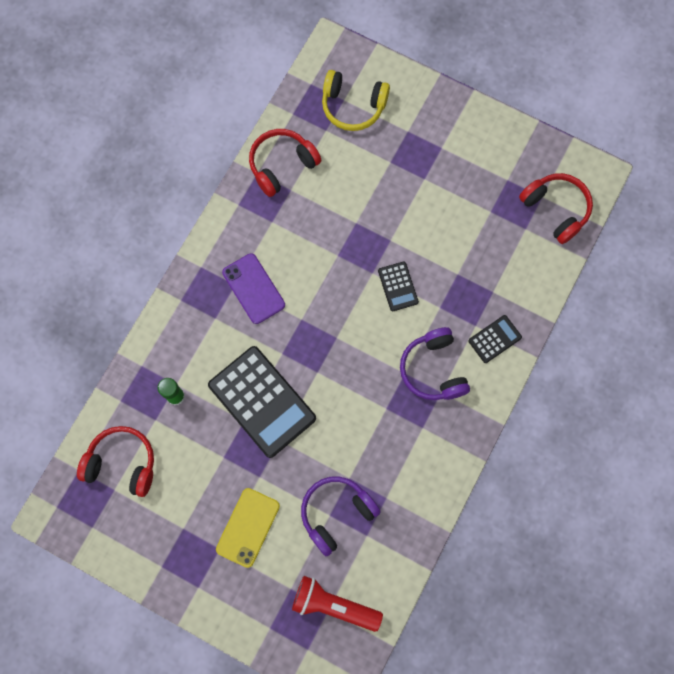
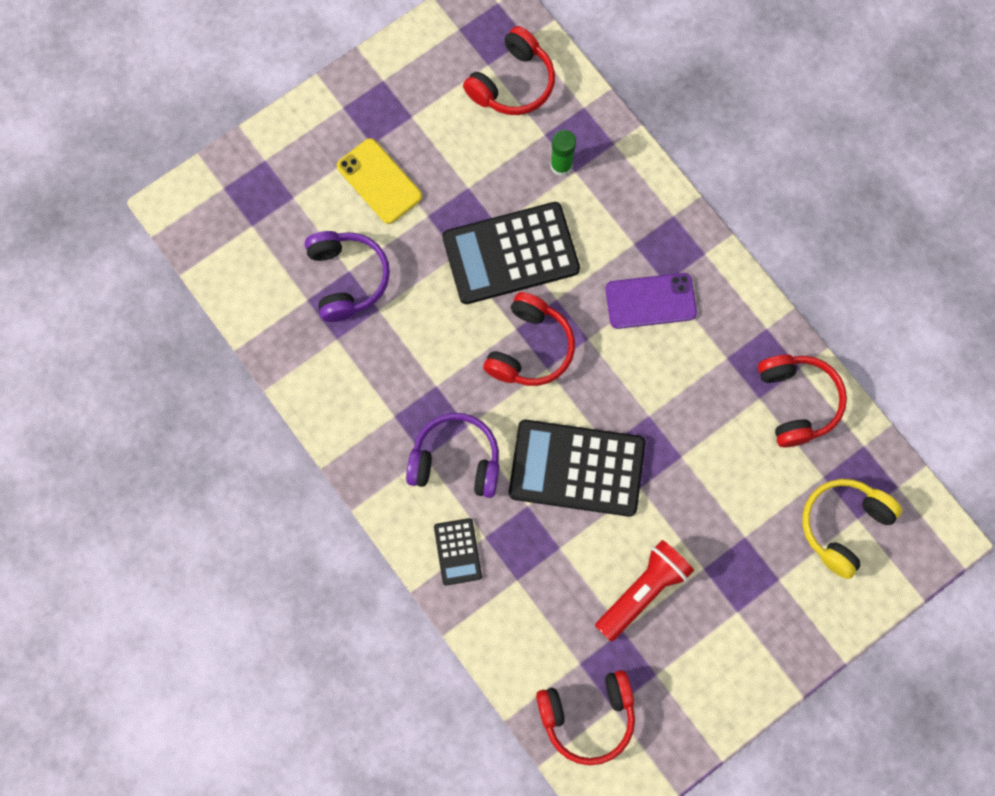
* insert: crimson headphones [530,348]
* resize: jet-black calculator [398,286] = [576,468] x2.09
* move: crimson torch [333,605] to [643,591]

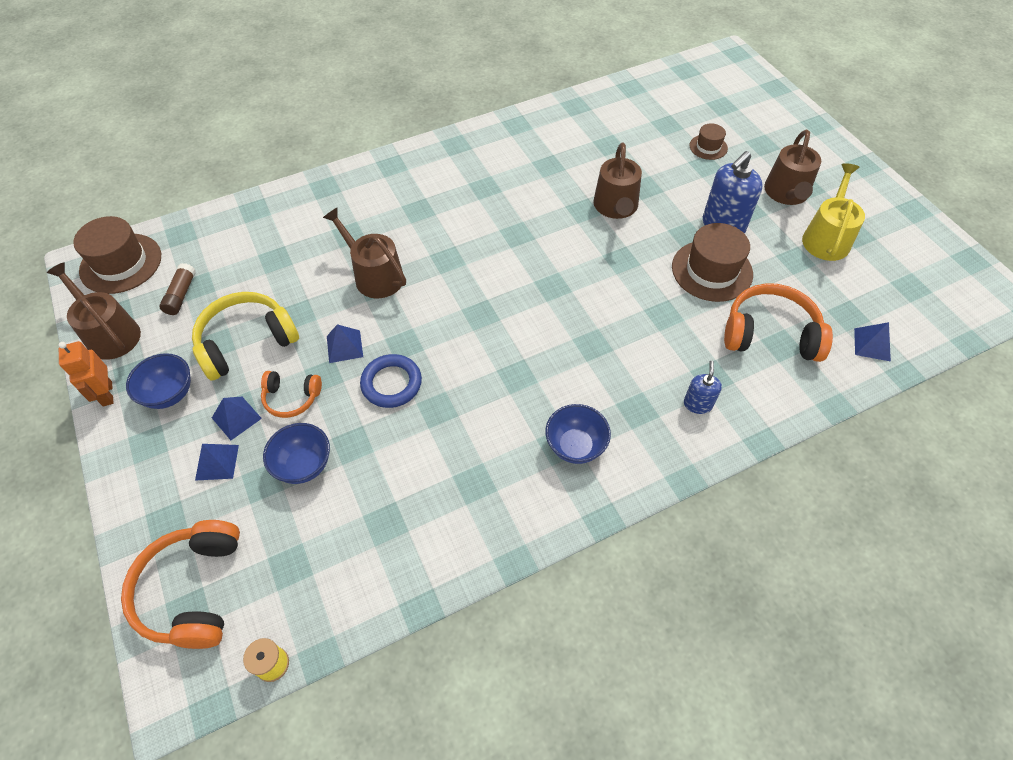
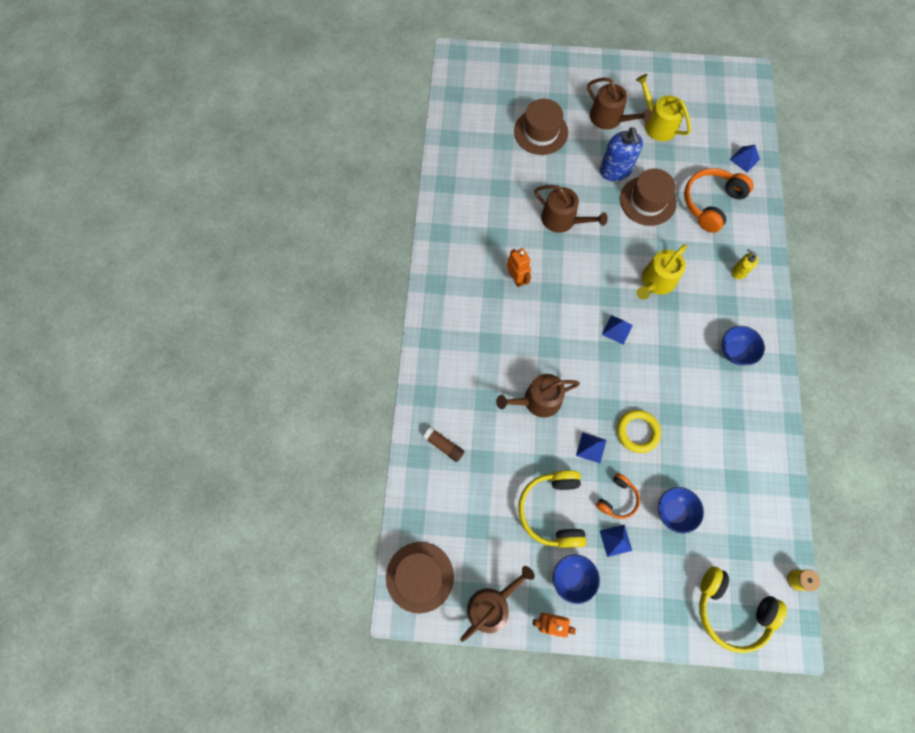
* move: brown glue stick [181,295] to [444,446]
* rotate: brown sprinkling can [110,334] = [492,605] 150 degrees clockwise
* insert: orange toy robot [516,278]
* resize: brown tall hat [708,147] = [541,132] x1.86
* move: royal blue solid pyramid [217,462] to [617,329]
* recolor: royal blue hoop [391,383] to golden hoop [637,432]
* insert: golden sprinkling can [656,282]
* recolor: orange headphones [193,590] to golden headphones [731,609]
* recolor: royal blue soap dispenser [697,404] to golden soap dispenser [739,271]

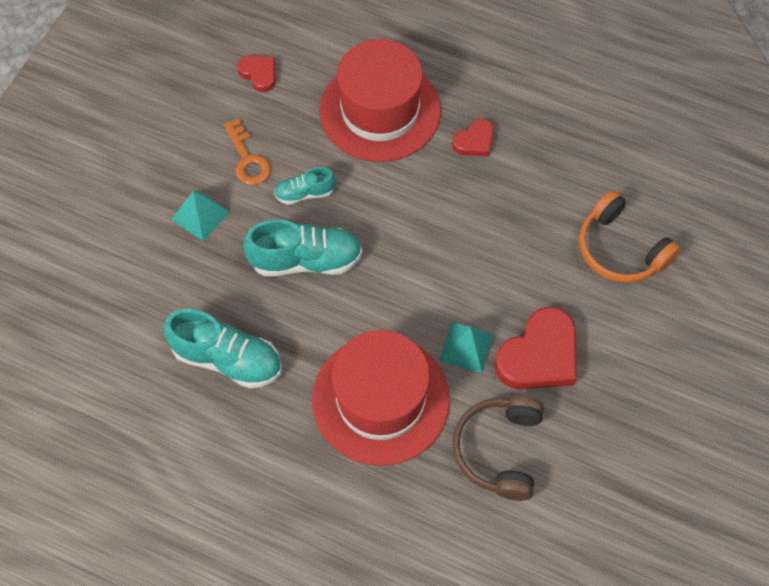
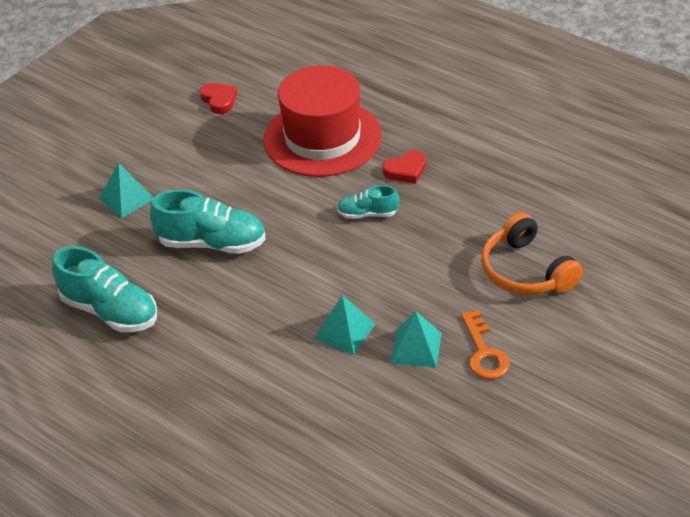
* move: teal sneaker [305,193] to [367,214]
* replace: crimson heart shape [539,356] to teal solid pyramid [416,347]
* move: orange latchkey [247,159] to [484,352]
* delete: crimson tall hat [381,399]
* delete: brown headphones [499,450]

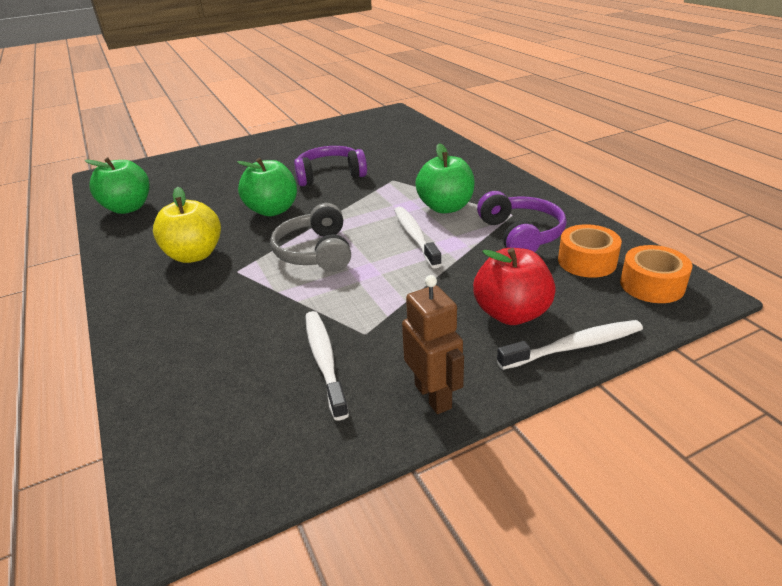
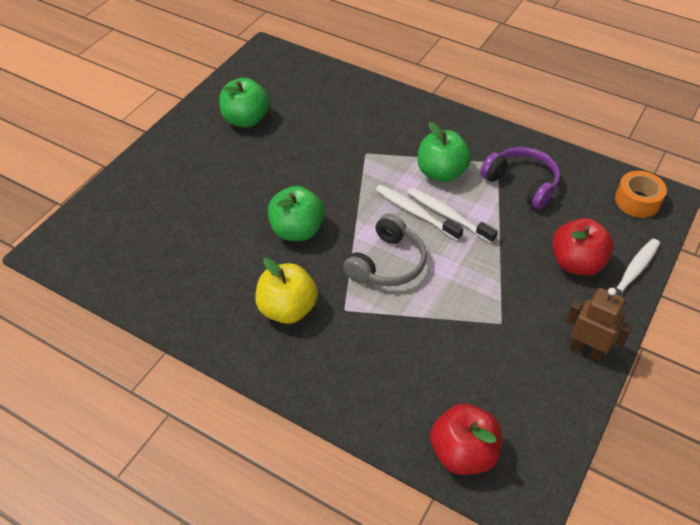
* move: emerald apple [128,208] to [246,120]
* rotate: grey headphones [315,252] = [387,263] 105 degrees counterclockwise
* move: snow-white dental brush [324,361] to [415,212]
* insert: crimson apple [463,453]
* delete: royal purple headphones [330,175]
* delete: orange tape [587,261]

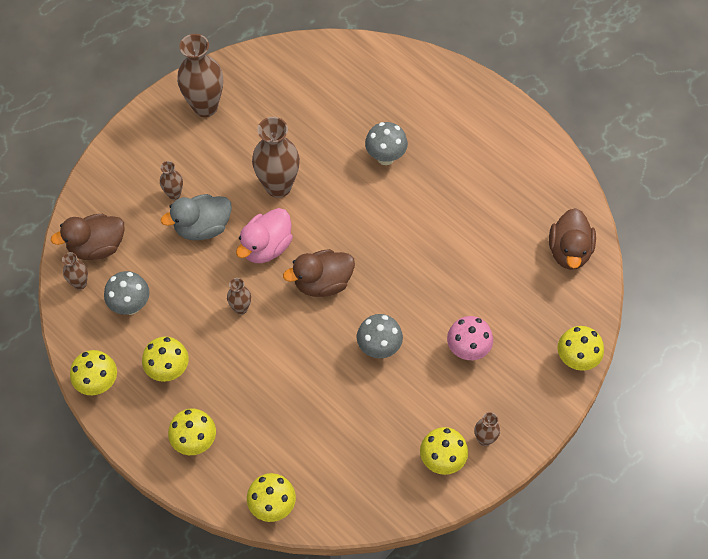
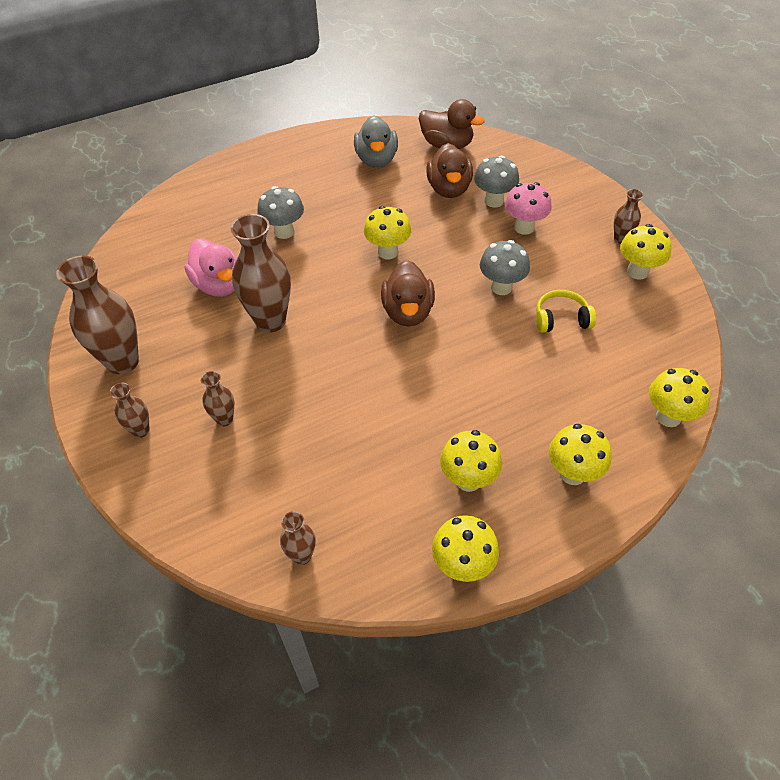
* move: brown tall vase [241,308] to [141,430]
* move: rose-pink duck [266,247] to [219,285]
* move: grey duck [202,227] to [376,160]
* move: golden mushroom [576,360] to [388,252]
* move: brown duck [97,247] to [449,189]
* move: grey mushroom [131,305] to [493,201]
* insert: golden headphones [561,319]

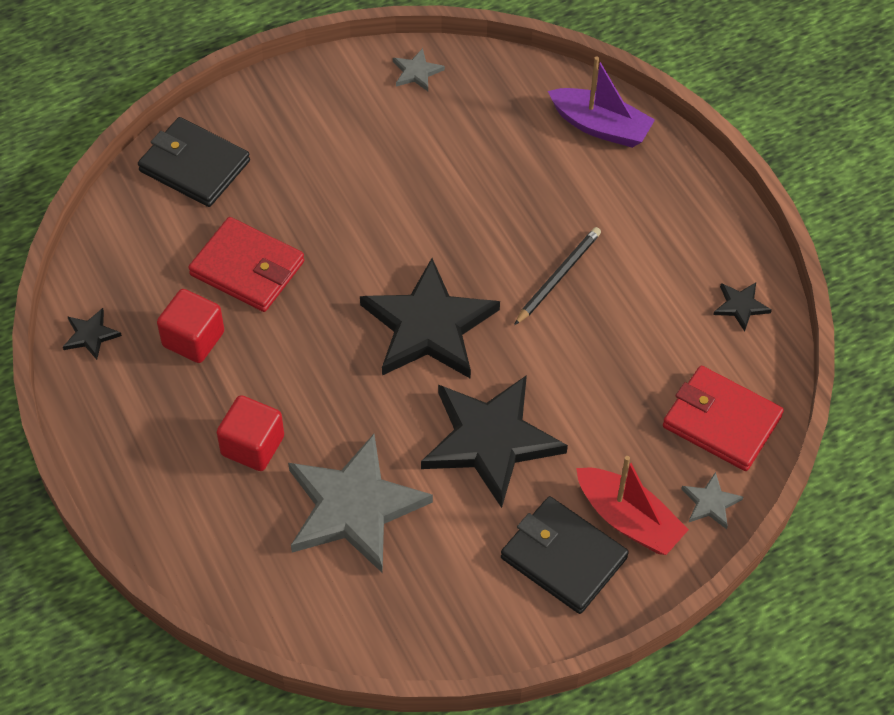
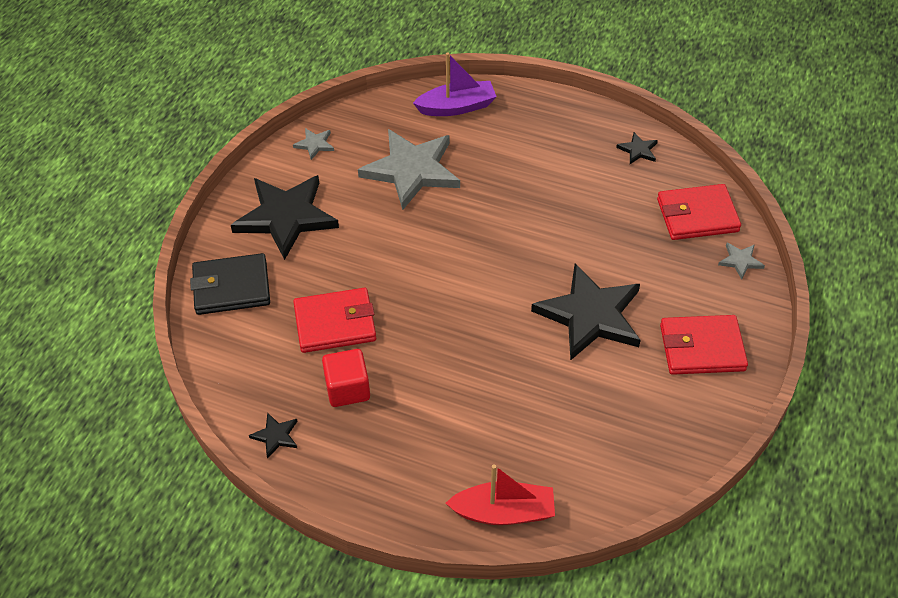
* move: jet-black star [428,326] to [286,217]
* move: grey star [354,507] to [411,170]
* move: crimson boat [628,520] to [504,512]
* recolor: jet-black wallet [563,558] to crimson wallet [702,348]
* delete: crimson cube [252,446]
* delete: jet-black wooden pencil [558,277]

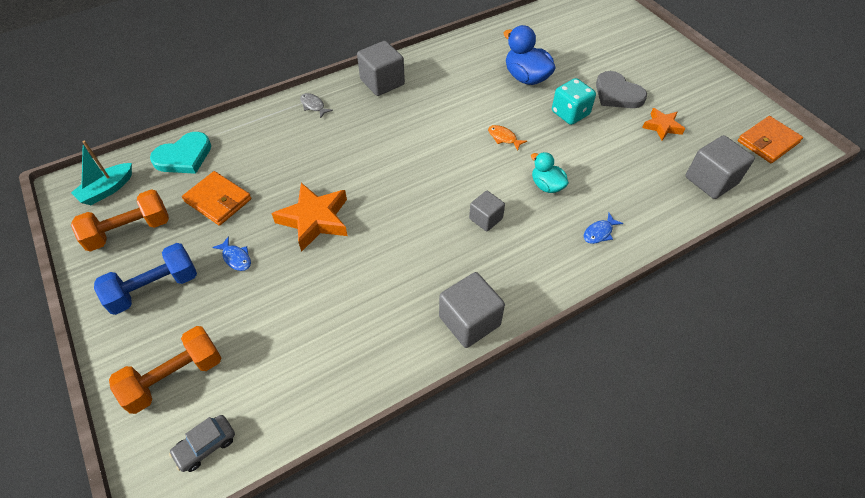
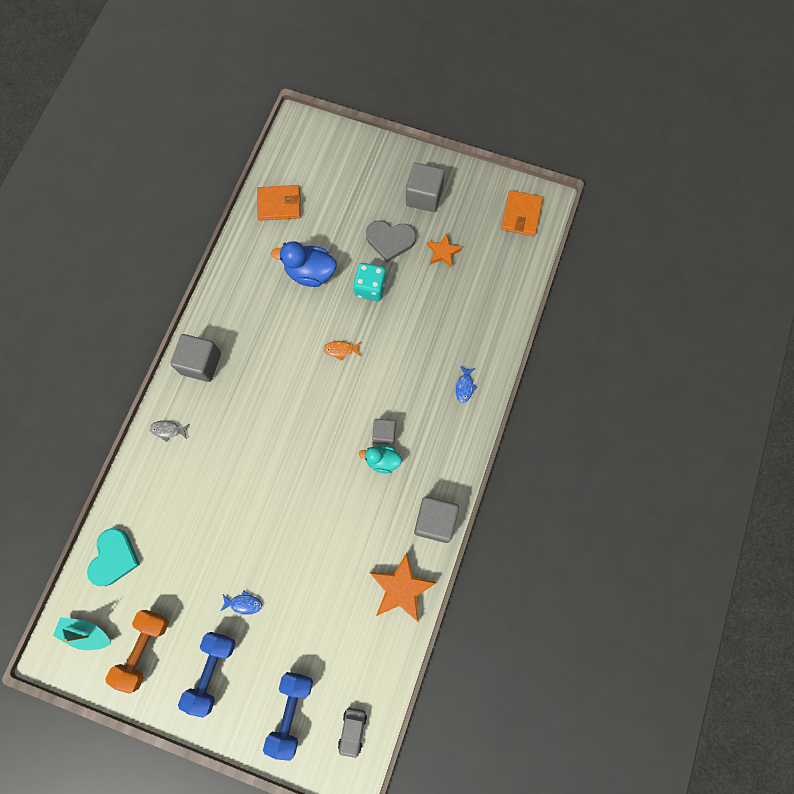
* rotate: teal boat [107,190] = [86,633] 105 degrees clockwise
* move: orange wallet [218,200] to [279,204]
* recolor: orange free weight [175,377] to royal blue free weight [291,712]
* move: teal duck [546,185] to [382,461]
* move: orange star [315,219] to [401,588]
* move: grey cube [711,180] to [424,196]

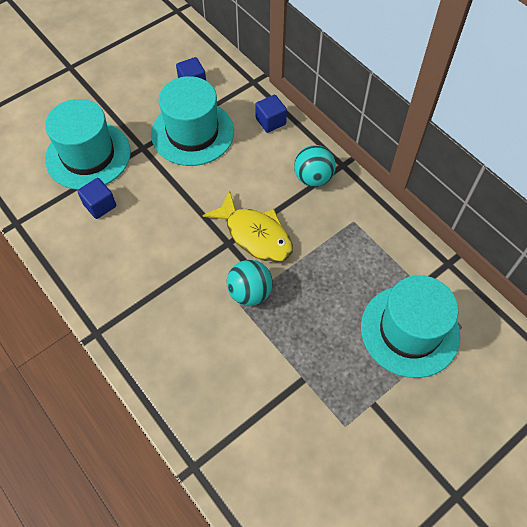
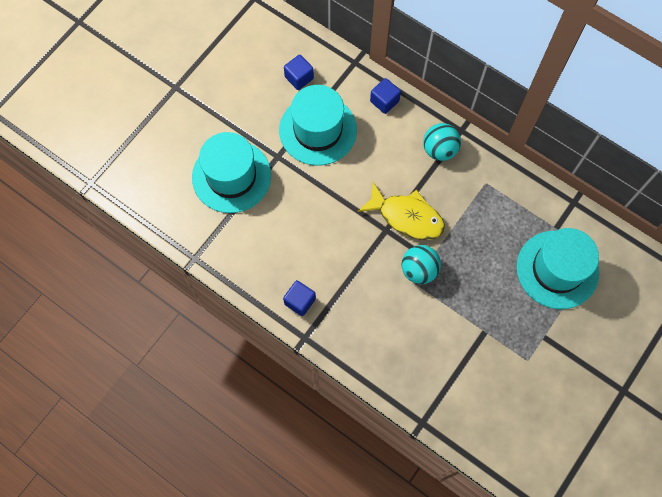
* move: royal blue cube [100,205] to [300,301]

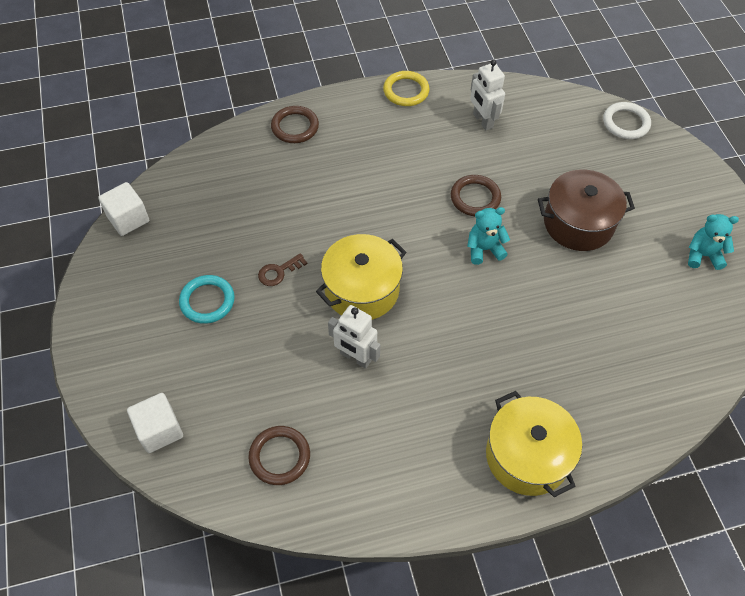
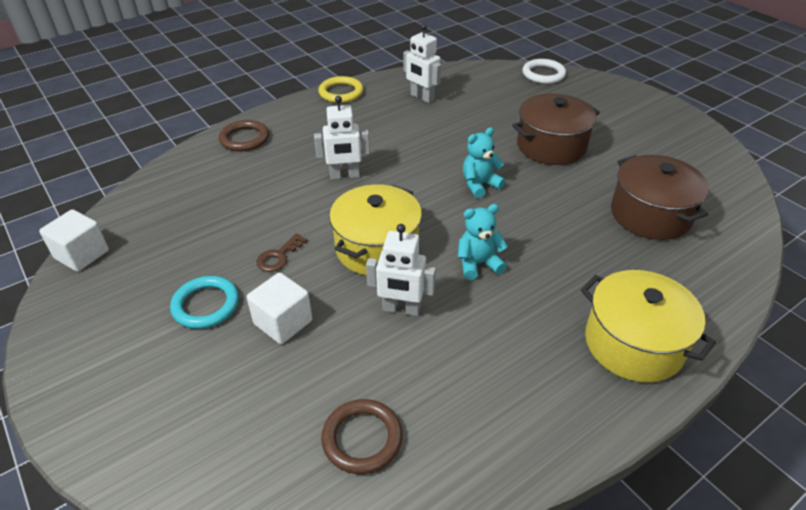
* move: snow-white cube [159,430] to [283,322]
* insert: snow-white toy robot [344,175]
* move: teal stuffed bear [703,255] to [478,264]
* insert: brown stockpot [650,215]
* delete: brown hoop [475,198]

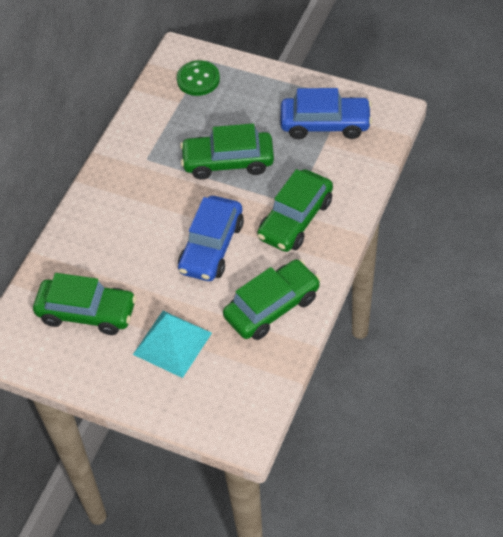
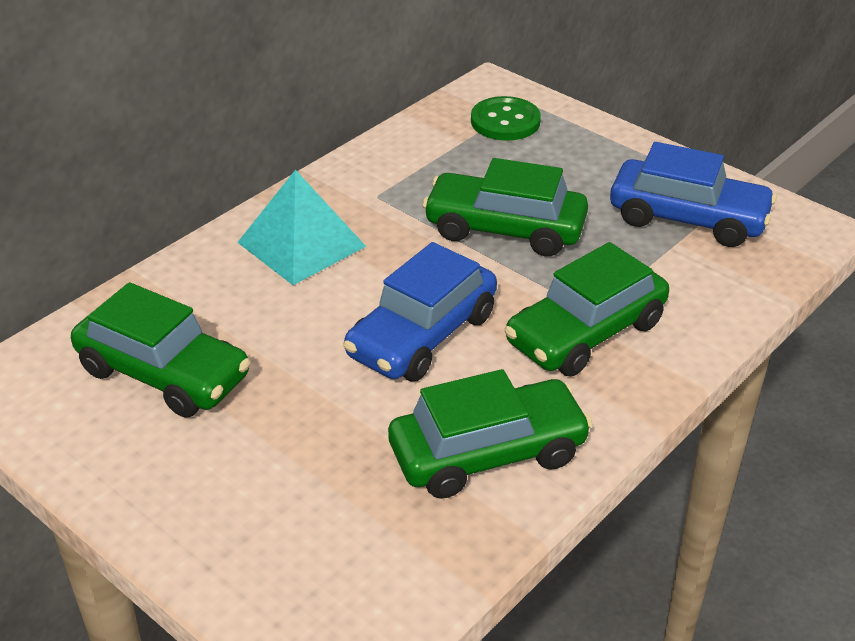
* move: teal solid pyramid [172,343] to [301,244]

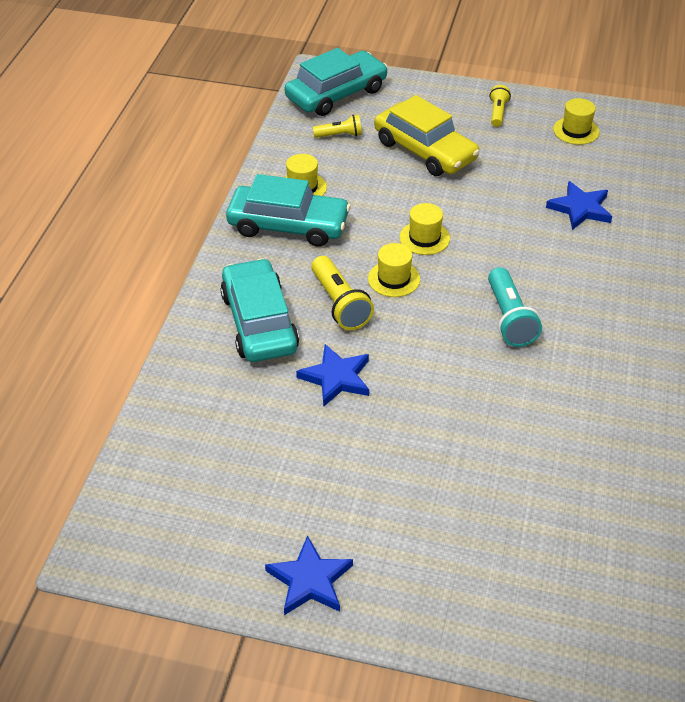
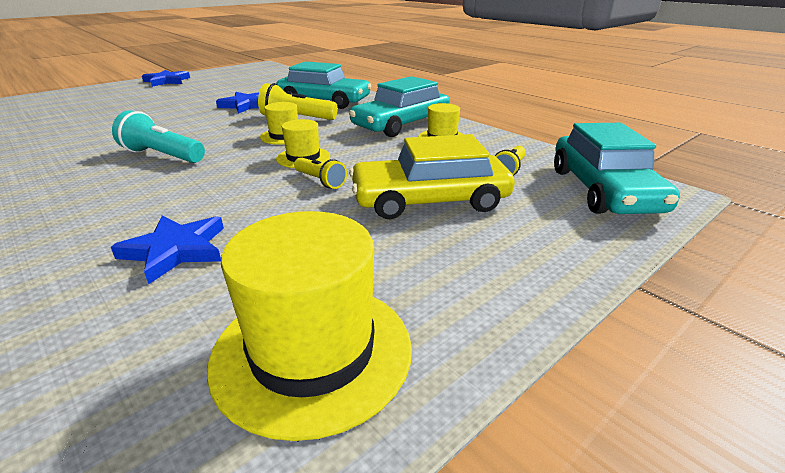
* resize: golden tall hat [576,131] = [312,351] x1.87
* move: golden torch [497,113] to [320,181]

